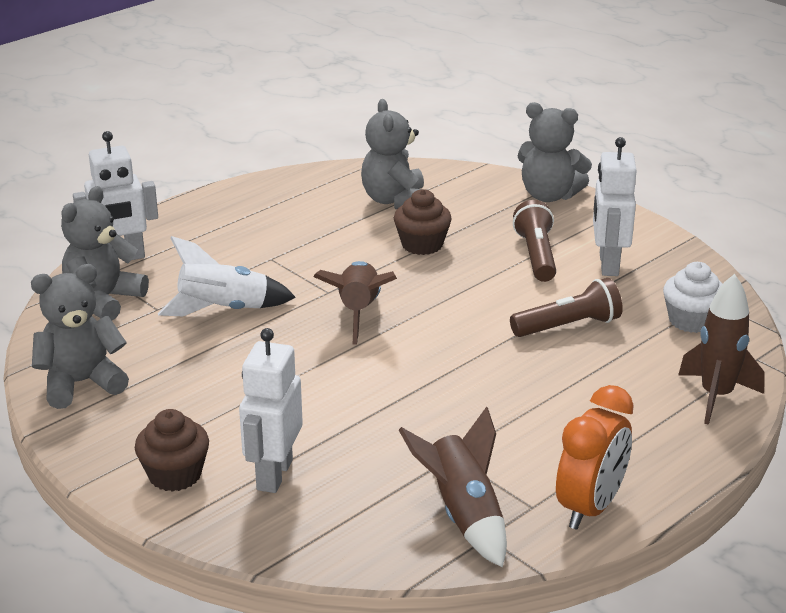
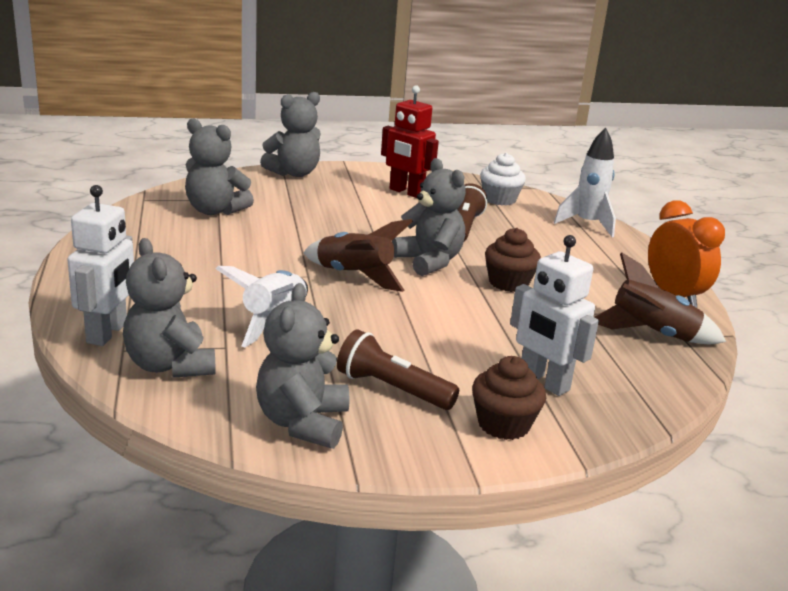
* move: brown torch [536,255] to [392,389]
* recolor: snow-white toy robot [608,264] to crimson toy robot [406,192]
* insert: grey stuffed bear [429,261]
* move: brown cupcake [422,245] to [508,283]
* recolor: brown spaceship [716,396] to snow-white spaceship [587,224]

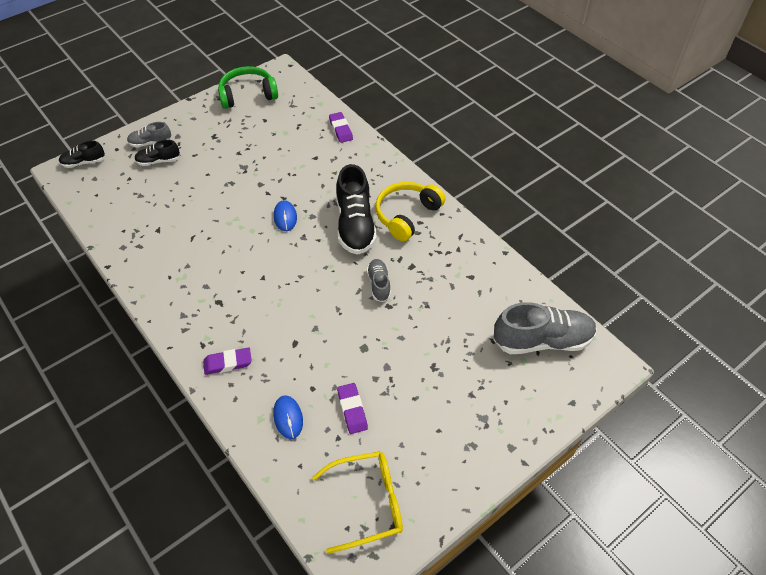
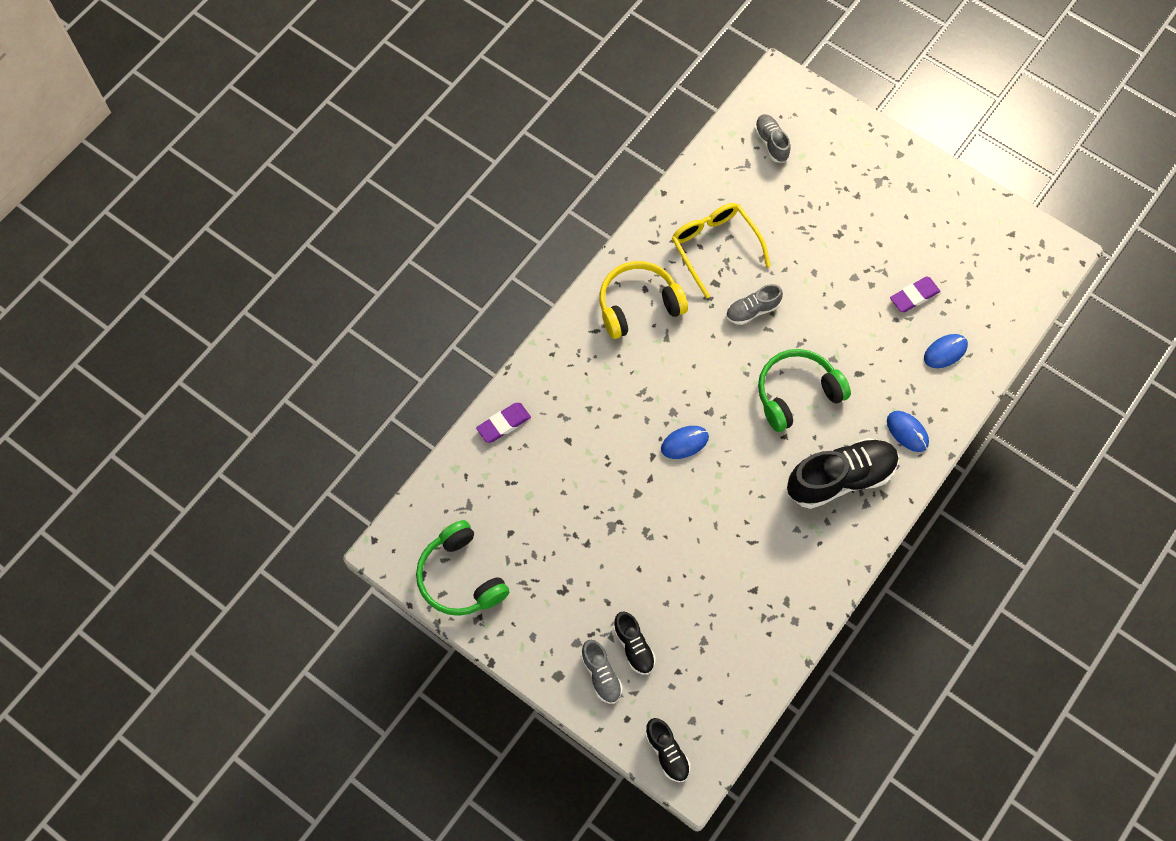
* rotate: golden headphones [407,215] = [638,305] 135 degrees clockwise
* move: golden glasses [368,503] to [715,247]
* resize: grey sneaker [542,340] = [771,143] x0.52
* insert: emerald headphones [797,394]
* move: jet-black sneaker [355,225] to [840,478]
* replace: royal purple eraser [228,363] to royal blue PC mouse [907,432]

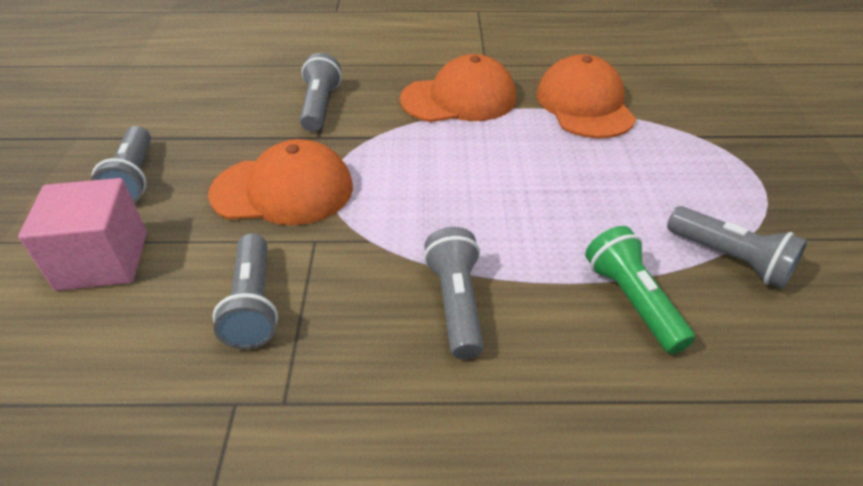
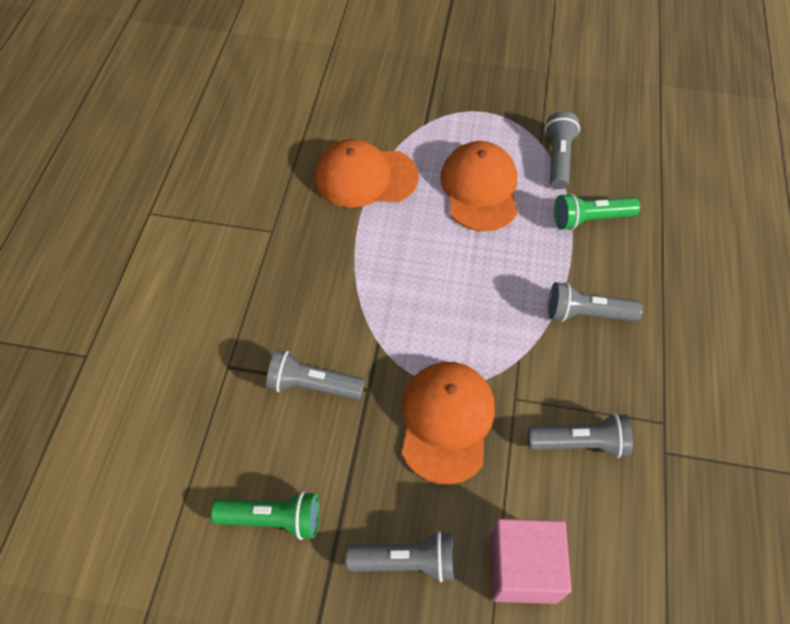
* insert: emerald torch [273,519]
* move: orange baseball cap [459,99] to [480,189]
* rotate: grey torch [730,259] = [558,158] 45 degrees counterclockwise

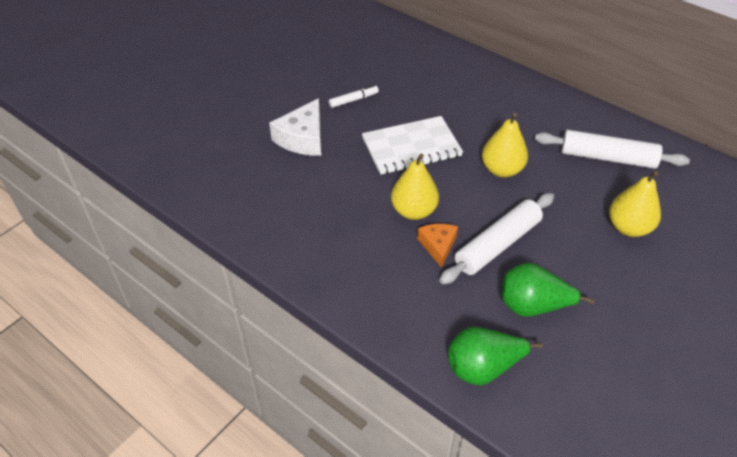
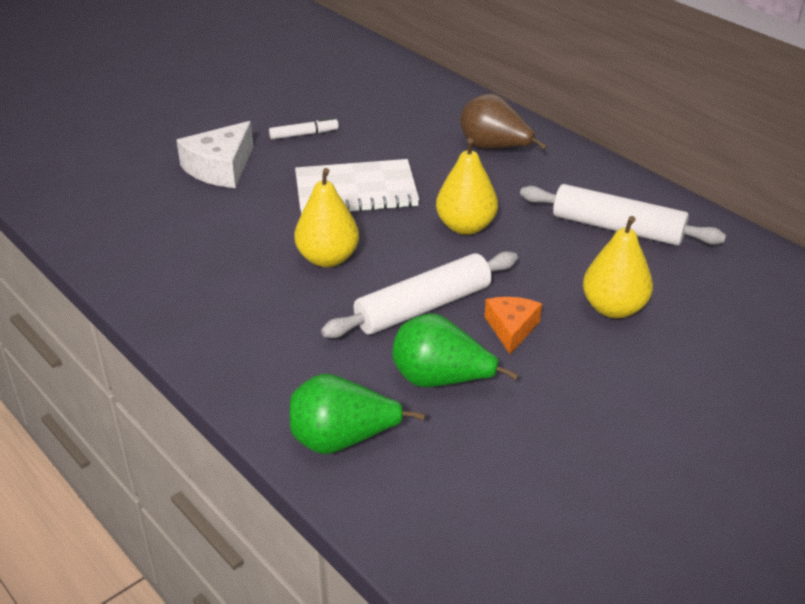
* insert: brown pear [494,148]
* move: orange cheese wedge [438,246] to [511,328]

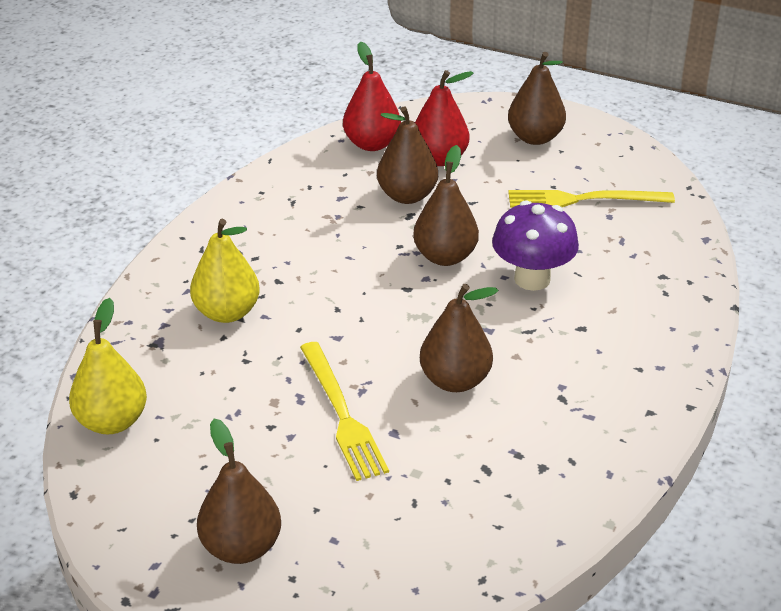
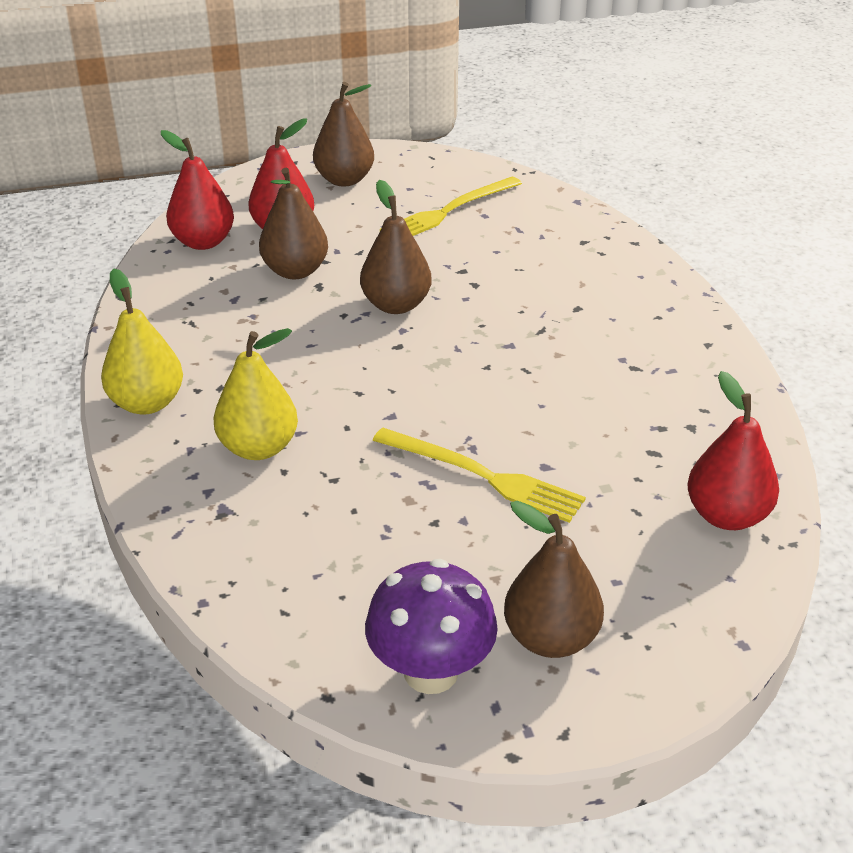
* move: golden pear [112,421] to [147,403]
* move: royal purple mushroom [532,279] to [431,672]
* insert: crimson pear [727,515]
* delete: brown pear [455,380]

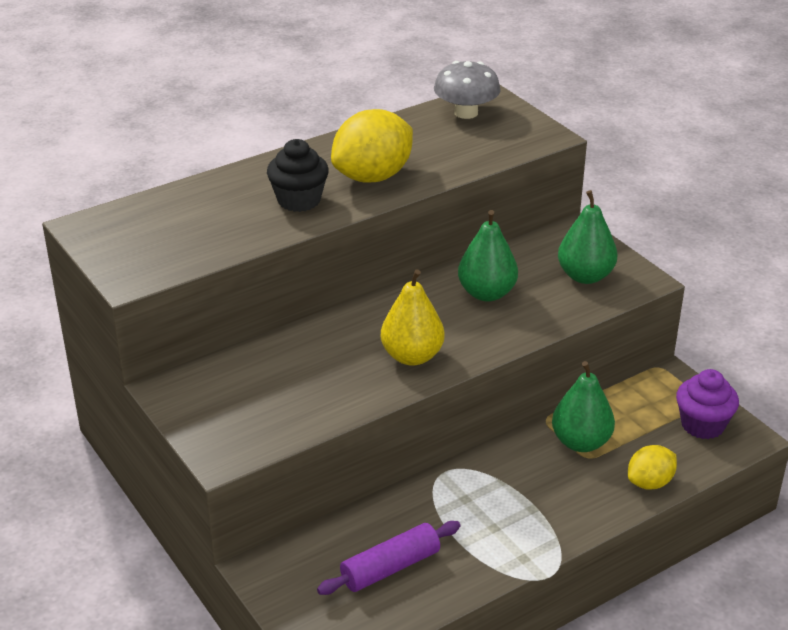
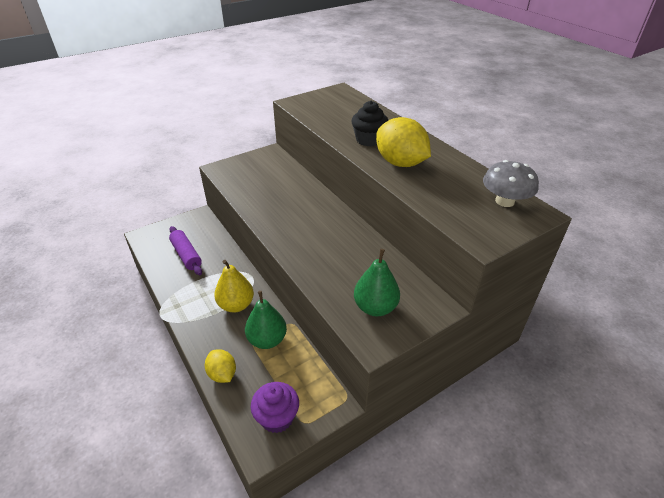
* move: golden pear [412,356] to [236,305]
* delete: emerald pear [486,293]

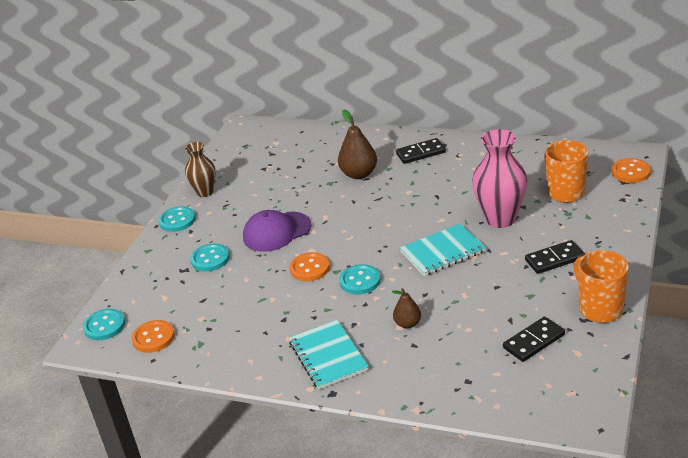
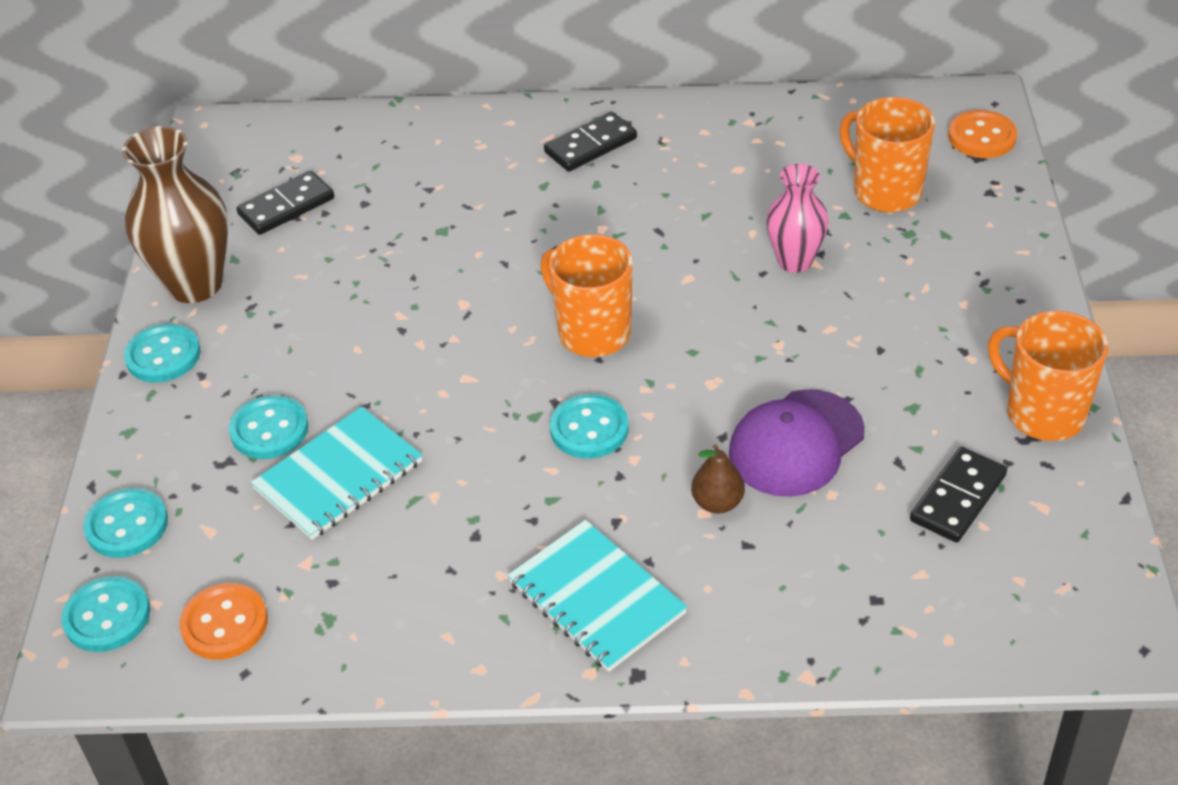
* insert: teal button [127,525]
* resize: brown tall vase [205,192] = [195,284] x1.62
* move: jet-black domino piece [554,259] to [286,207]
* move: teal notepad [442,252] to [338,475]
* insert: orange tea mug [592,333]
* move: royal purple baseball cap [277,232] to [796,443]
* resize: rose-pink tall vase [500,219] = [795,261] x0.62
* delete: orange button [309,268]
* delete: brown pear [359,174]

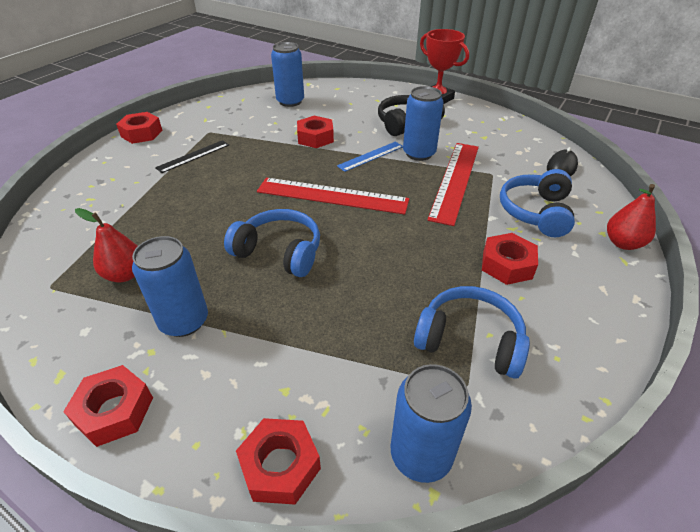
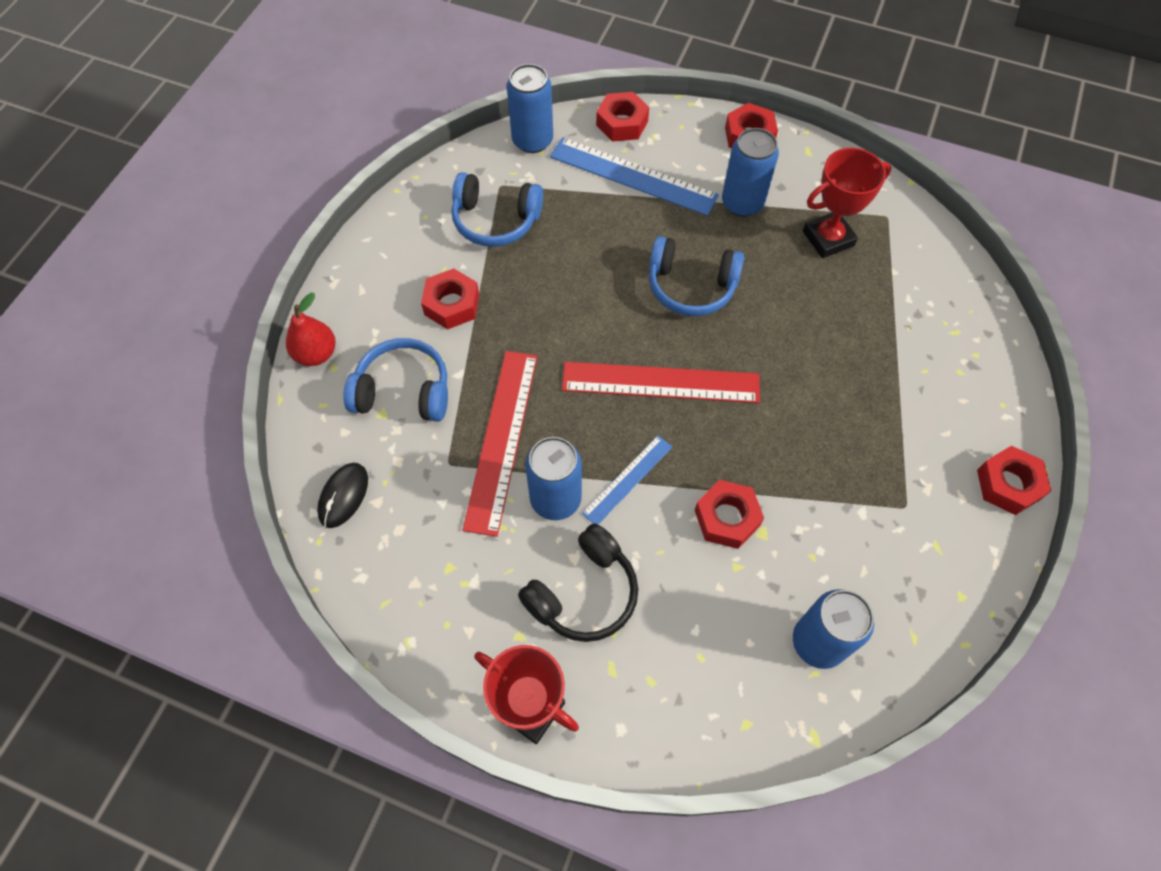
* rotate: royal blue headphones [536,212] = [403,391] 90 degrees counterclockwise
* insert: royal blue straightedge [633,176]
* replace: crimson pear [125,274] to crimson prize cup [828,238]
* delete: jet-black straightedge [193,156]

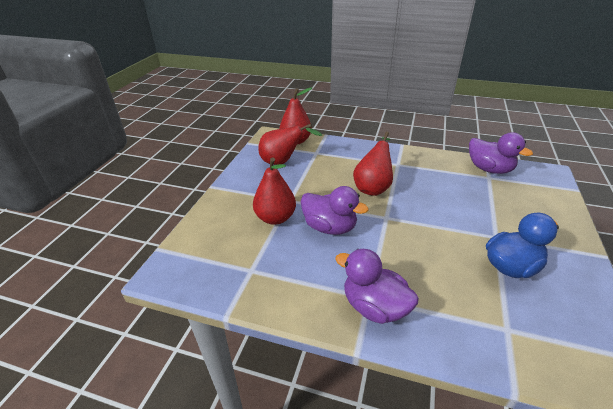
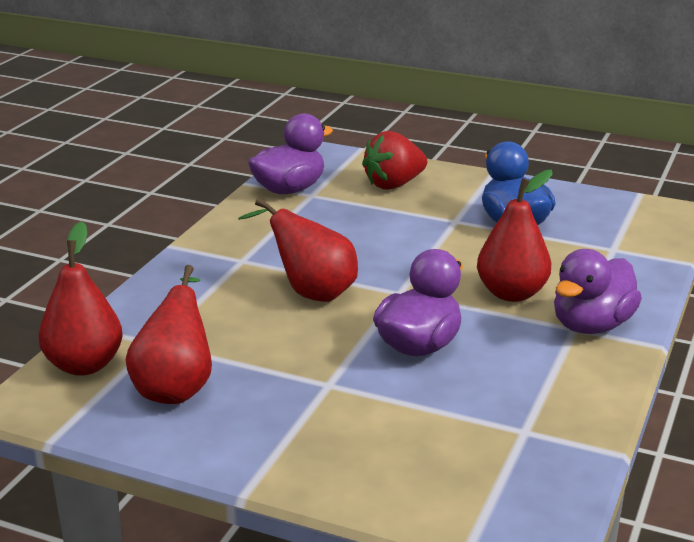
* insert: crimson strawberry [394,184]
* move: crimson pear [275,218] to [511,293]

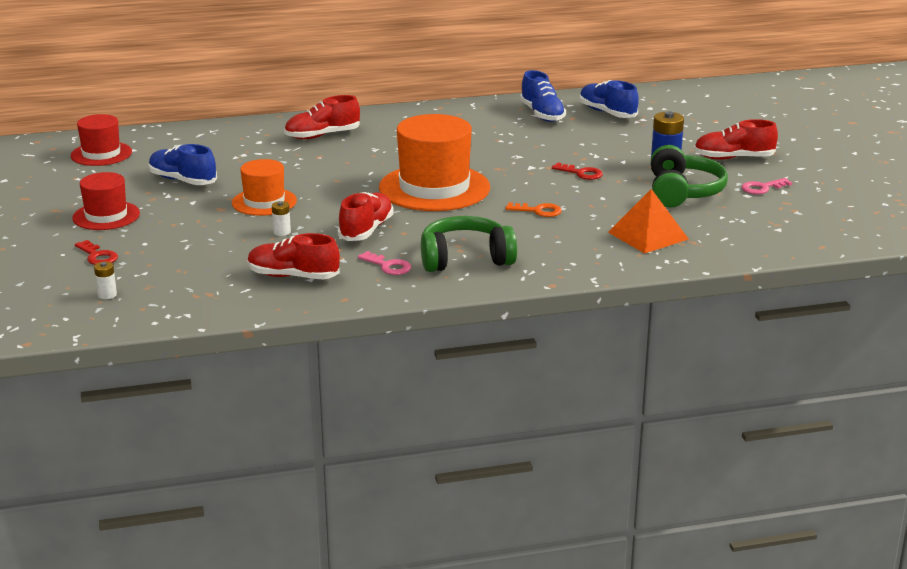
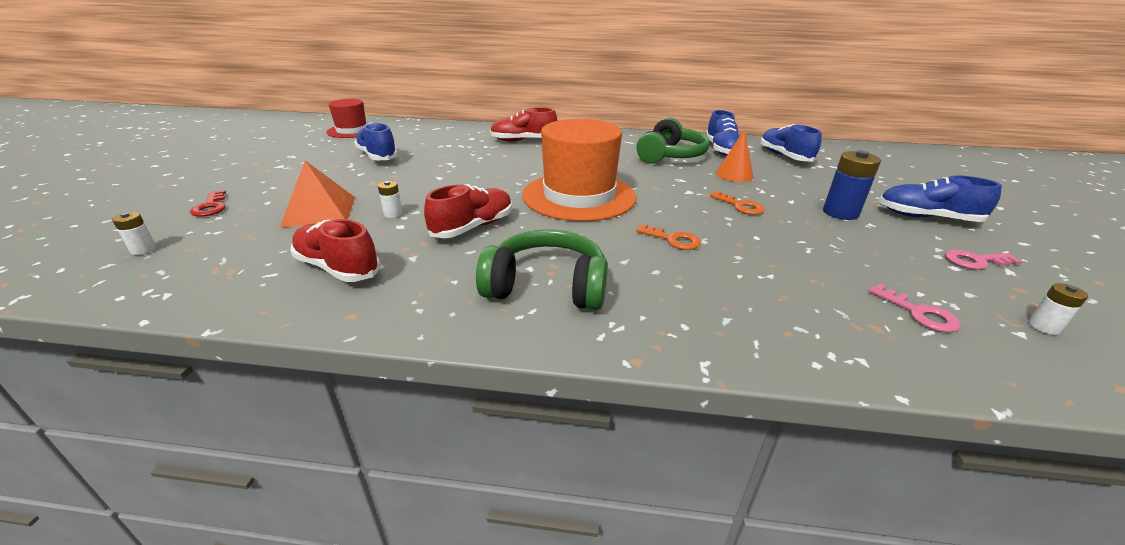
* move: orange solid pyramid [648,235] to [319,211]
* move: emerald headphones [682,192] to [670,155]
* recolor: crimson latchkey [581,173] to orange latchkey [740,206]
* insert: orange cone shape [734,175]
* move: rose-pink latchkey [388,266] to [918,313]
* recolor: crimson sneaker [733,158] to royal blue sneaker [927,217]
* insert: snow-white AA battery [1043,327]
* delete: crimson tall hat [106,216]
* delete: orange tall hat [264,202]

